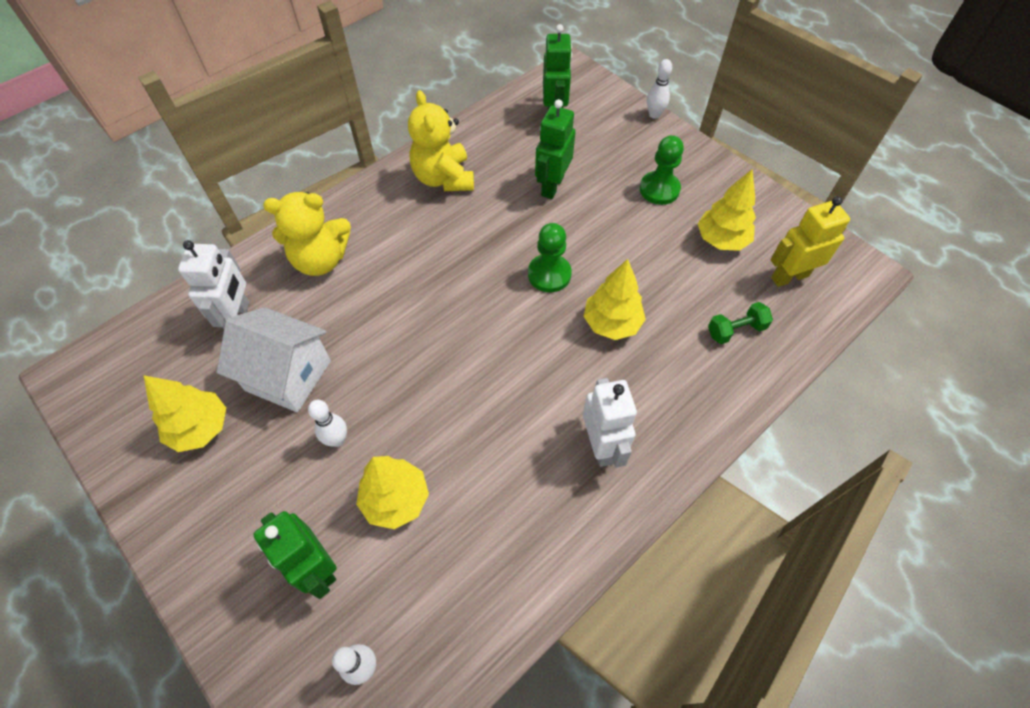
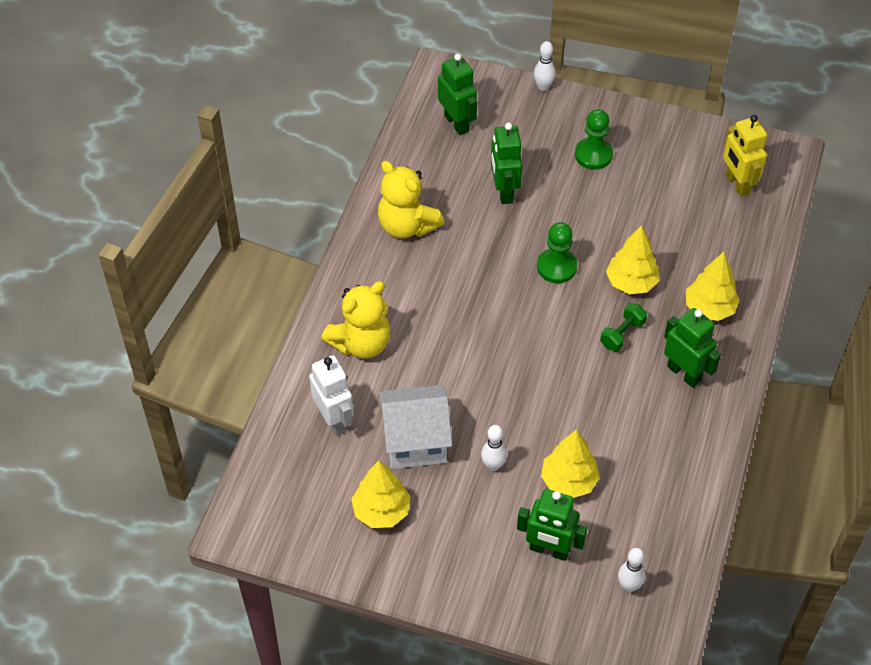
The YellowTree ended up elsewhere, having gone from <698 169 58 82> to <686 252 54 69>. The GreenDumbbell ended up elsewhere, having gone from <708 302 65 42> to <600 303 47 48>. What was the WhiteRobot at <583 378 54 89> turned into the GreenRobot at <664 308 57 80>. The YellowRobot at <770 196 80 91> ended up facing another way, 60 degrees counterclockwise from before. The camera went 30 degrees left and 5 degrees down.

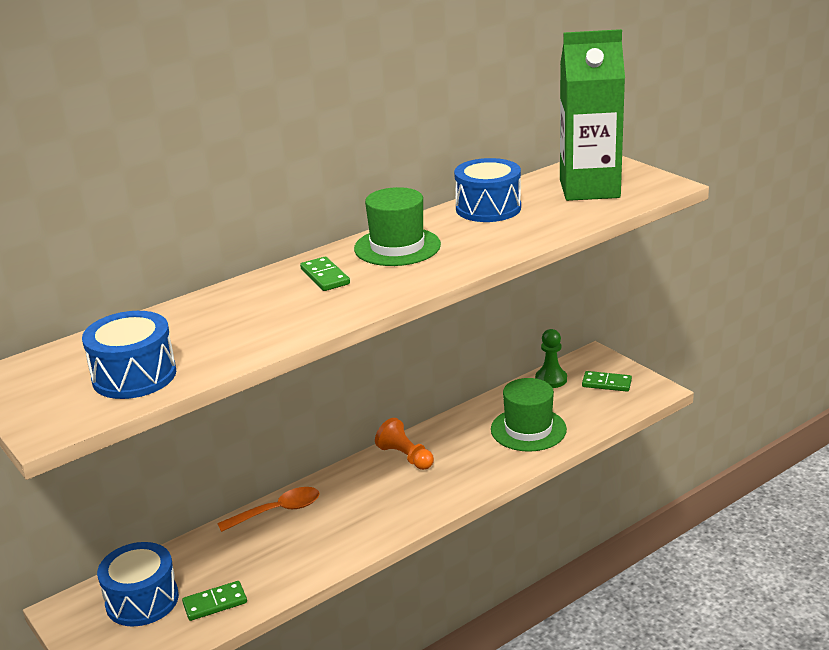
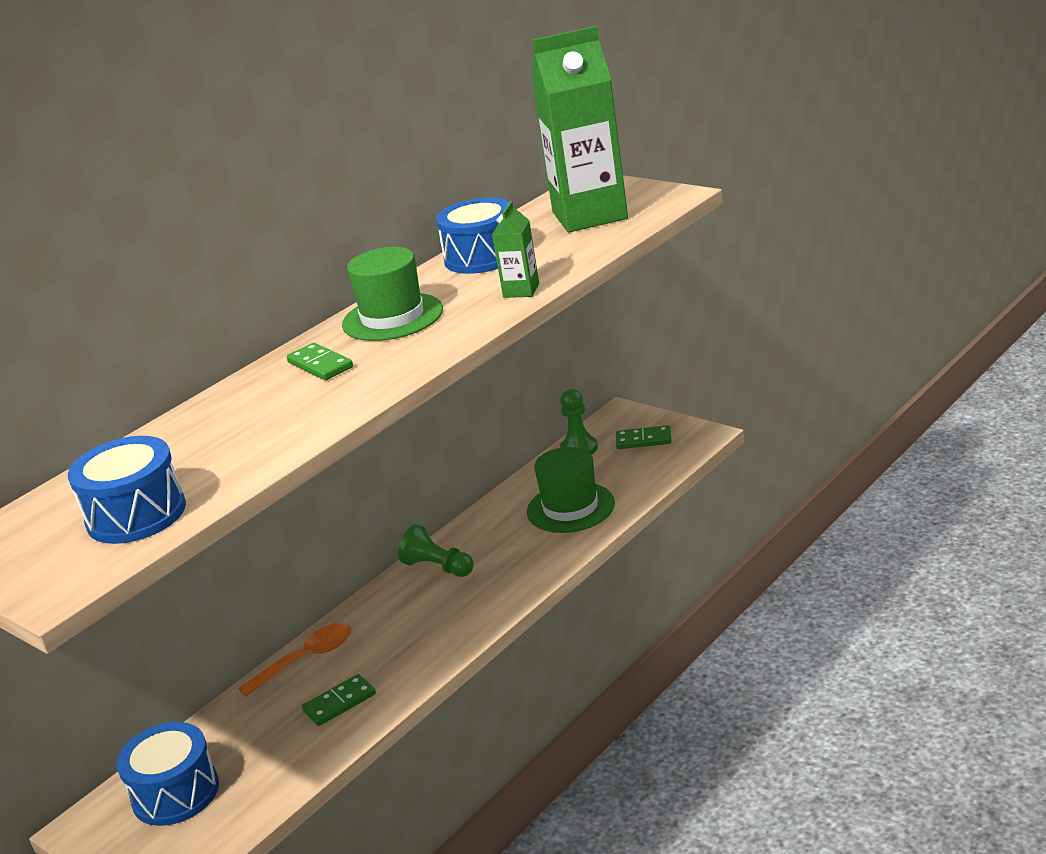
The second view gained the GreenCarton at <492 201 47 97>. The GreenDomino ended up elsewhere, having gone from <182 581 65 40> to <302 674 74 52>. What was the OrangePawn at <375 418 59 52> turned into the GreenPawn at <398 524 76 53>. The camera went 10 degrees left and 0 degrees up.

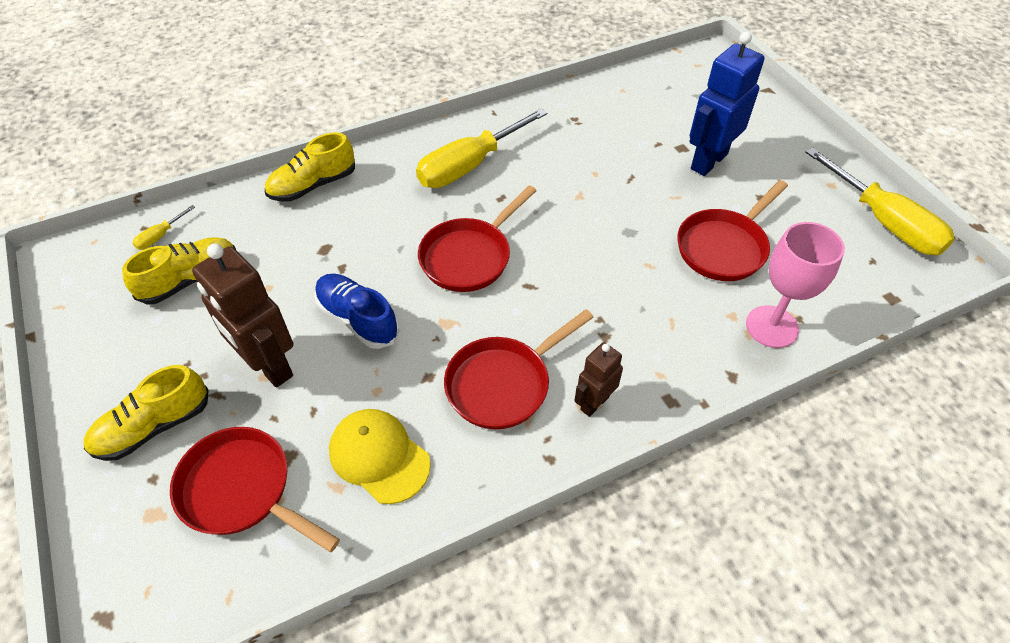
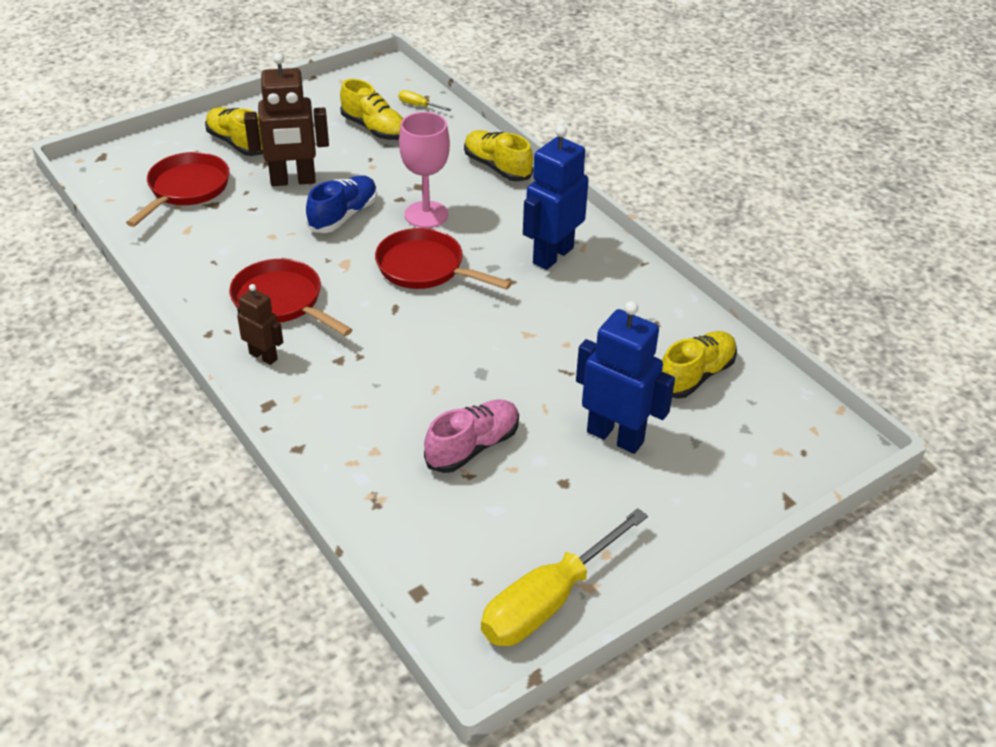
The second view lost the YellowCap at <329 409 102 95>. The second view gained the YellowShoe at <662 331 75 68>. The PinkGoblet ended up elsewhere, having gone from <746 222 99 126> to <399 112 51 116>. Where the YellowScrewdriver stood at <416 108 131 80>, the BlueRobot came to stand at <523 125 66 145>. Where the RedPan stood at <677 180 111 101>, the PinkShoe came to stand at <424 399 95 74>. The BrownRobot at <192 243 101 144> ended up facing another way, 135 degrees counterclockwise from before. The camera went 80 degrees right and 10 degrees down.

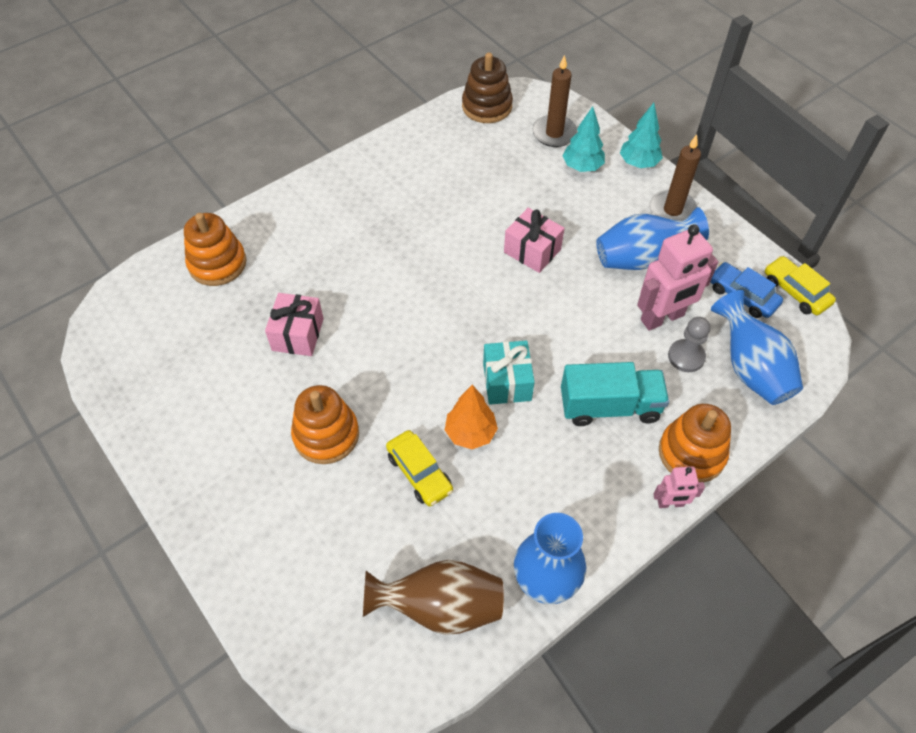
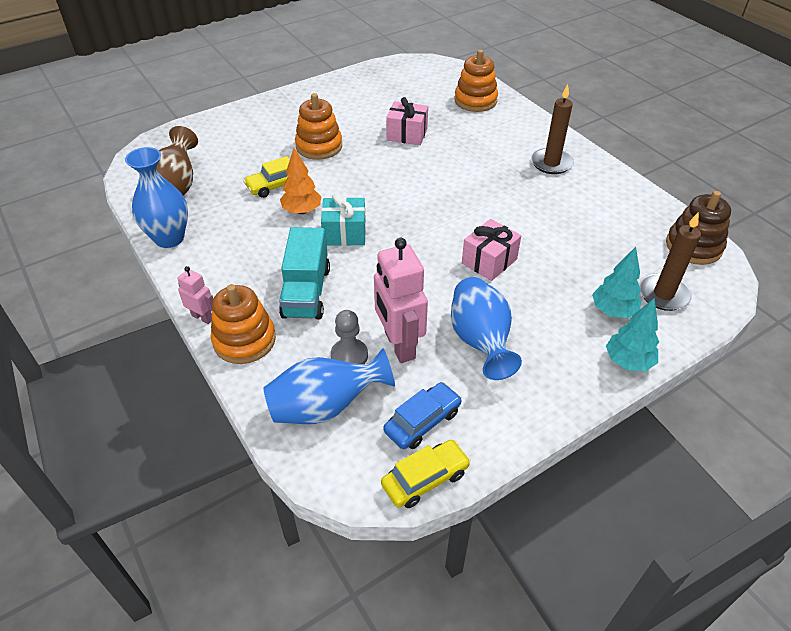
The BrownCandle ended up elsewhere, having gone from <650 135 51 86> to <531 84 43 90>. The PinkRobot at <653 466 52 42> ended up facing another way, 120 degrees clockwise from before. The camera went 95 degrees right and 10 degrees down.

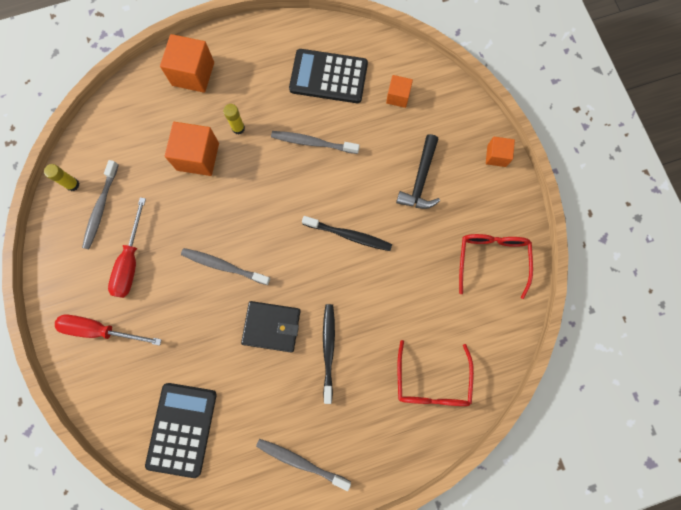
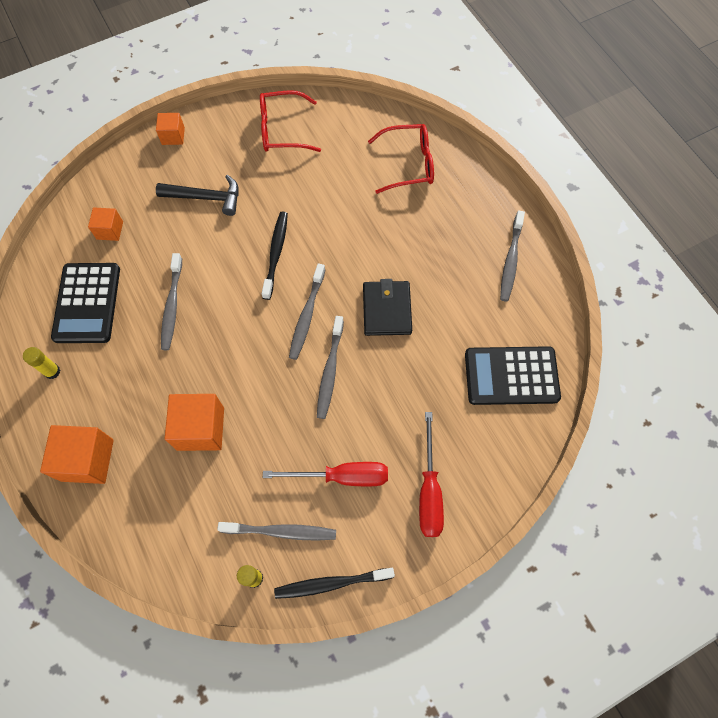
The second view gained the GreyToothbrush at <289 263 36 97>. The YellowGlueStick ended up elsewhere, having gone from <223 104 22 30> to <23 347 37 32>. The BlackToothbrush ended up elsewhere, having gone from <323 304 12 100> to <274 568 121 31>. The camera went 100 degrees left and 10 degrees down.

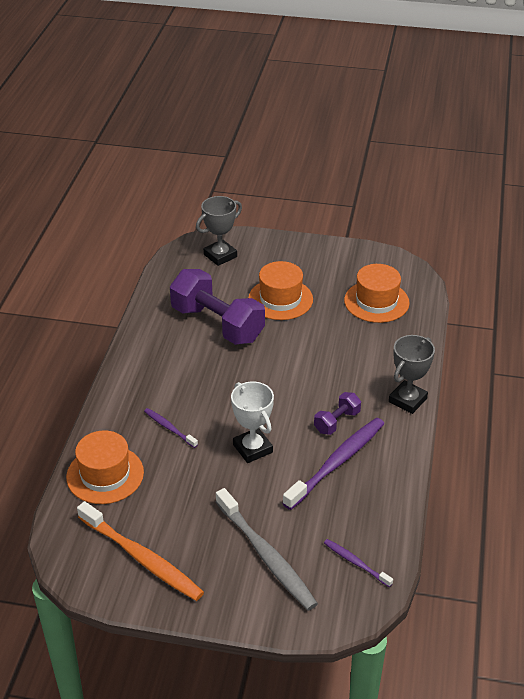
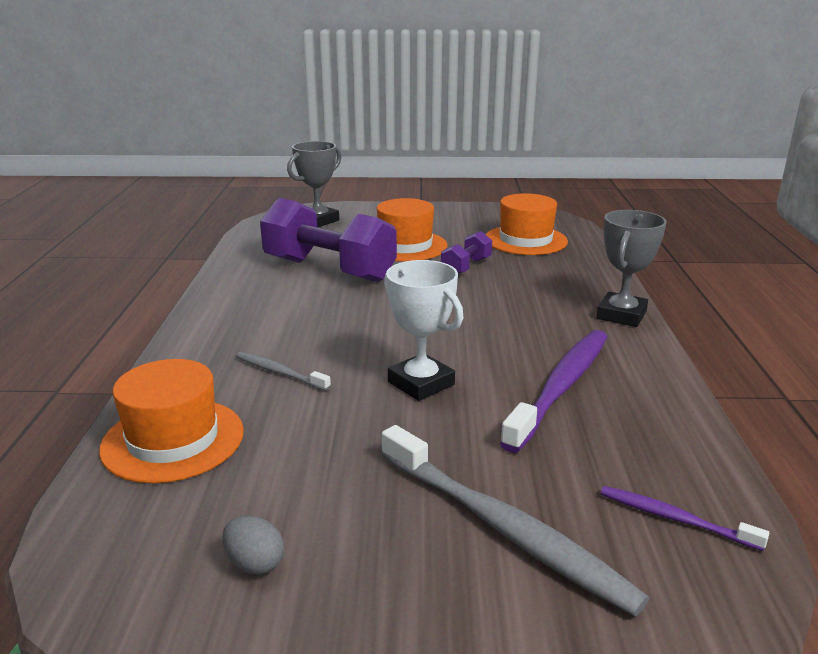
The PurpleDumbbell ended up elsewhere, having gone from <314 392 47 43> to <441 231 51 43>. Where the OrangeToothbrush stood at <77 501 127 100>, the GreyEgg came to stand at <222 516 62 59>. What was the PurpleToothbrush at <144 408 54 40> turned into the GreyToothbrush at <236 352 95 39>. The camera went 10 degrees left and 15 degrees down.

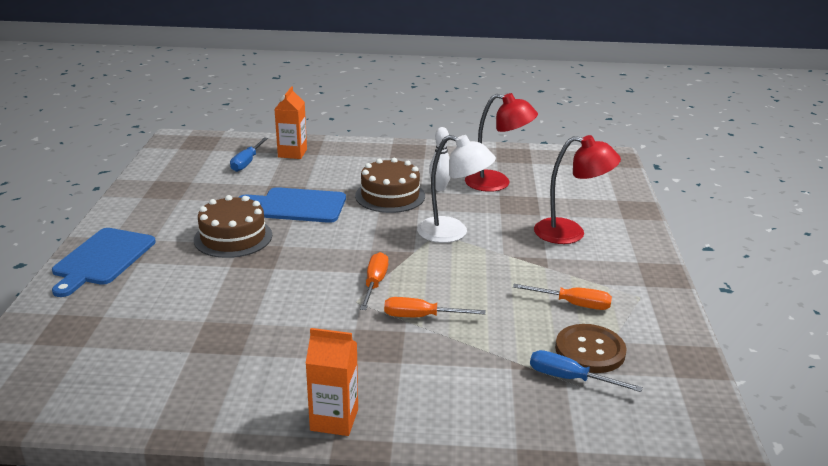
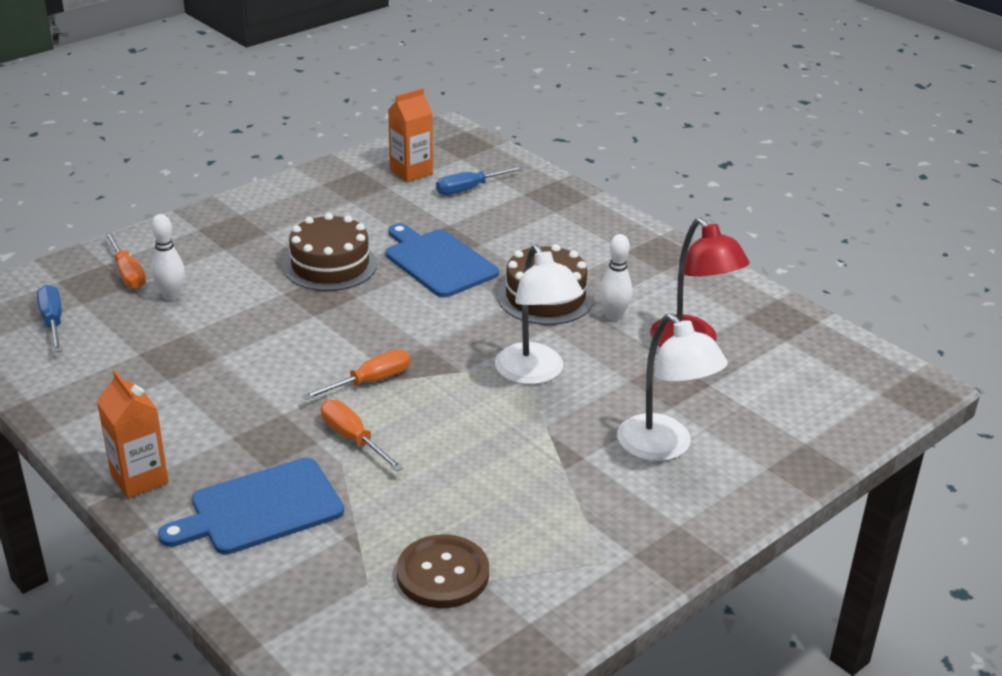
The second view gained the WhiteBowlingPin at <151 214 34 87>. The BlueCuttingBoard ended up elsewhere, having gone from <52 228 104 69> to <158 458 186 97>. The OrangeCarton ended up elsewhere, having gone from <275 86 32 73> to <388 88 45 94>. The OrangeScrewdriver ended up elsewhere, having gone from <513 284 99 26> to <105 232 41 57>. The BlueScrewdriver ended up elsewhere, having gone from <530 350 113 42> to <37 285 25 68>. What was the RedLamp at <534 135 87 109> turned into the WhiteLamp at <617 313 111 148>. The camera went 45 degrees right and 5 degrees up.

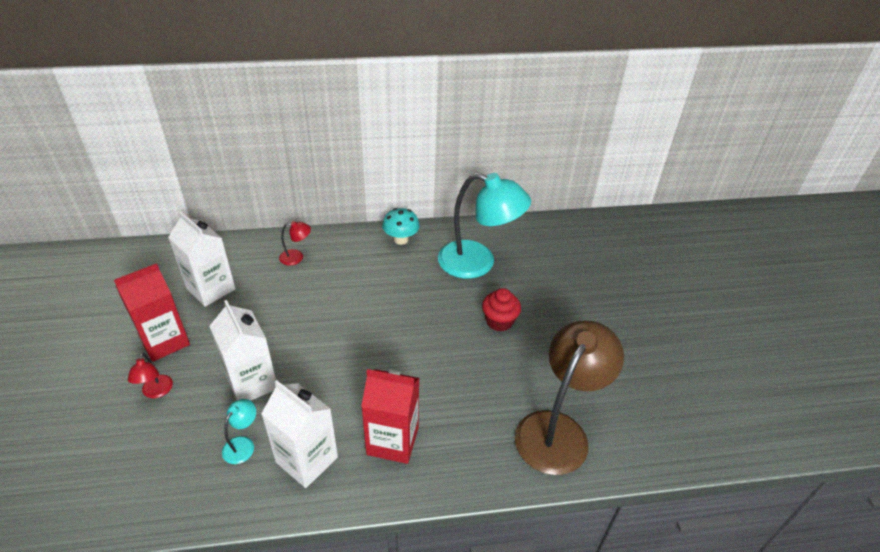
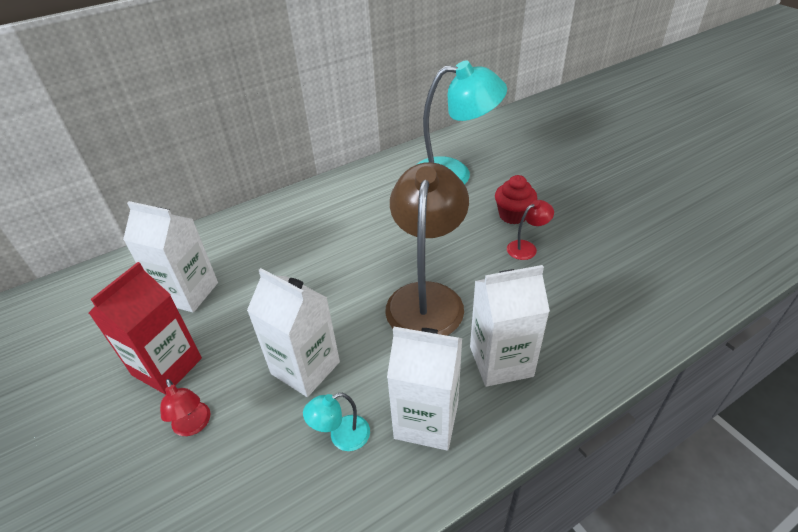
The second view lost the TurquoiseMushroom at <382 208 38 37>. The RedLamp ended up elsewhere, having gone from <279 221 32 45> to <507 200 47 60>. The BrownLamp ended up elsewhere, having gone from <515 320 109 155> to <385 162 84 174>. What was the RedCarton at <361 369 58 95> turned into the WhiteCarton at <470 265 80 122>. The TurquoiseLamp at <222 399 34 65> ended up facing another way, 120 degrees counterclockwise from before. The camera went 20 degrees left and 0 degrees up.

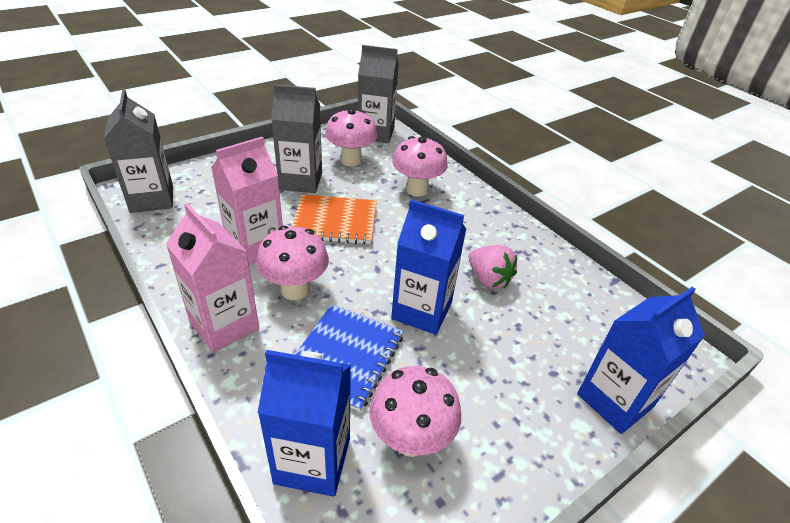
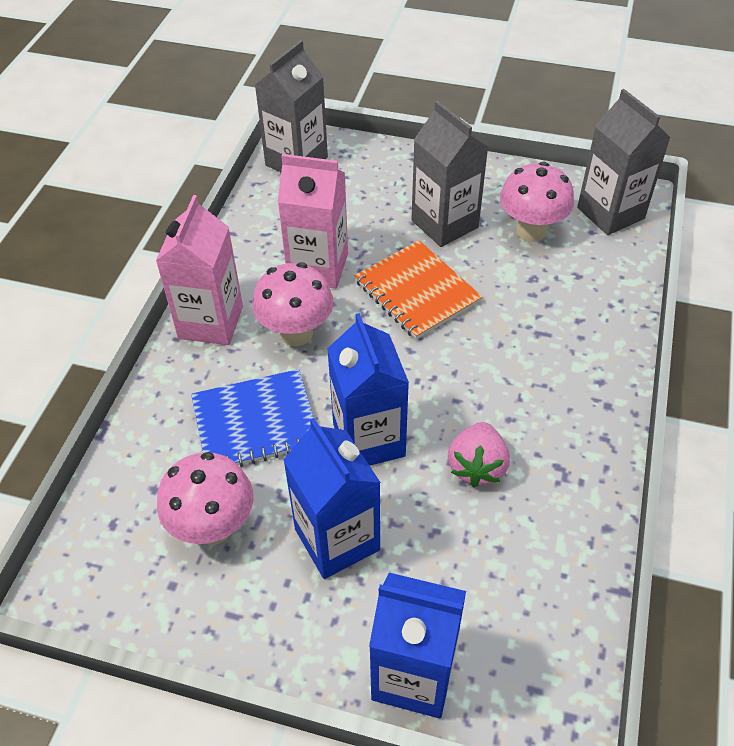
The second view lost the PinkMushroom at <392 136 55 61>. The BlueCarton ended up elsewhere, having gone from <258 350 93 147> to <283 418 98 161>. The camera went 55 degrees right and 10 degrees up.

